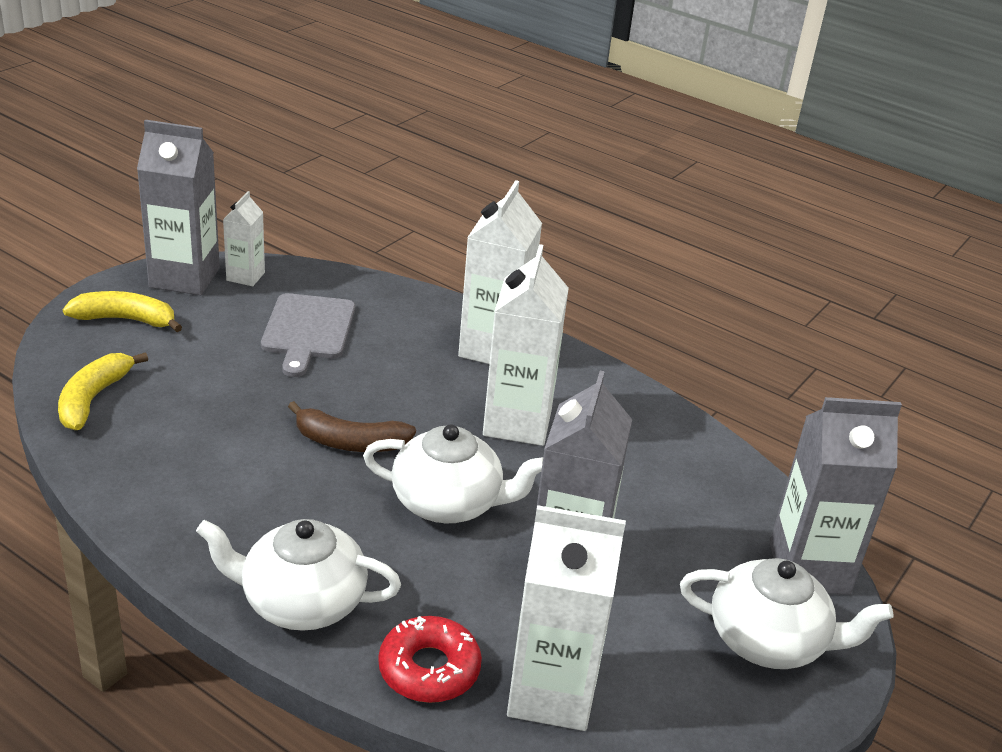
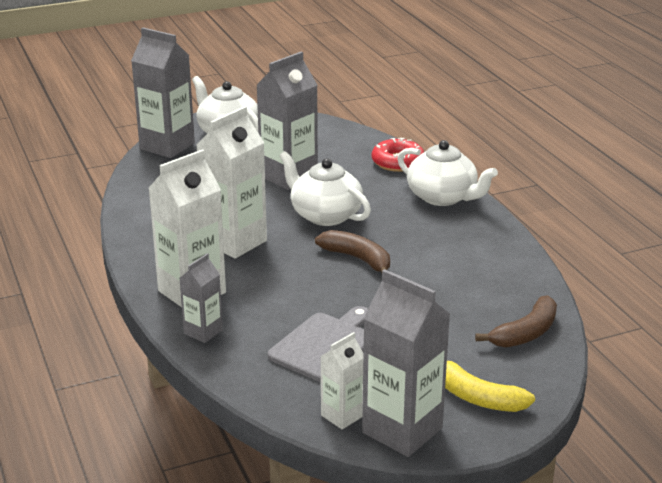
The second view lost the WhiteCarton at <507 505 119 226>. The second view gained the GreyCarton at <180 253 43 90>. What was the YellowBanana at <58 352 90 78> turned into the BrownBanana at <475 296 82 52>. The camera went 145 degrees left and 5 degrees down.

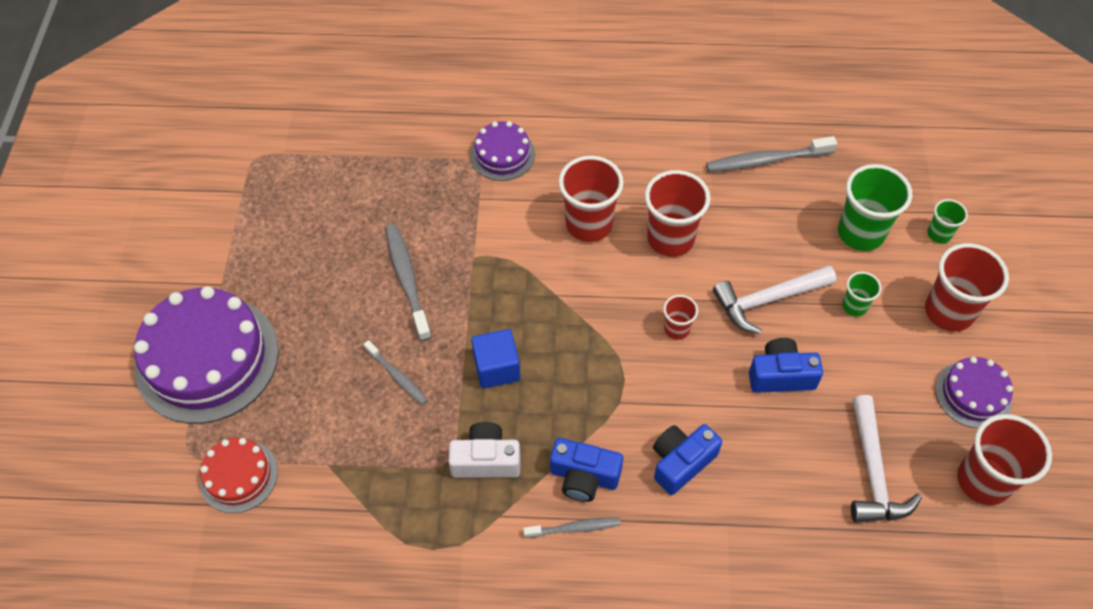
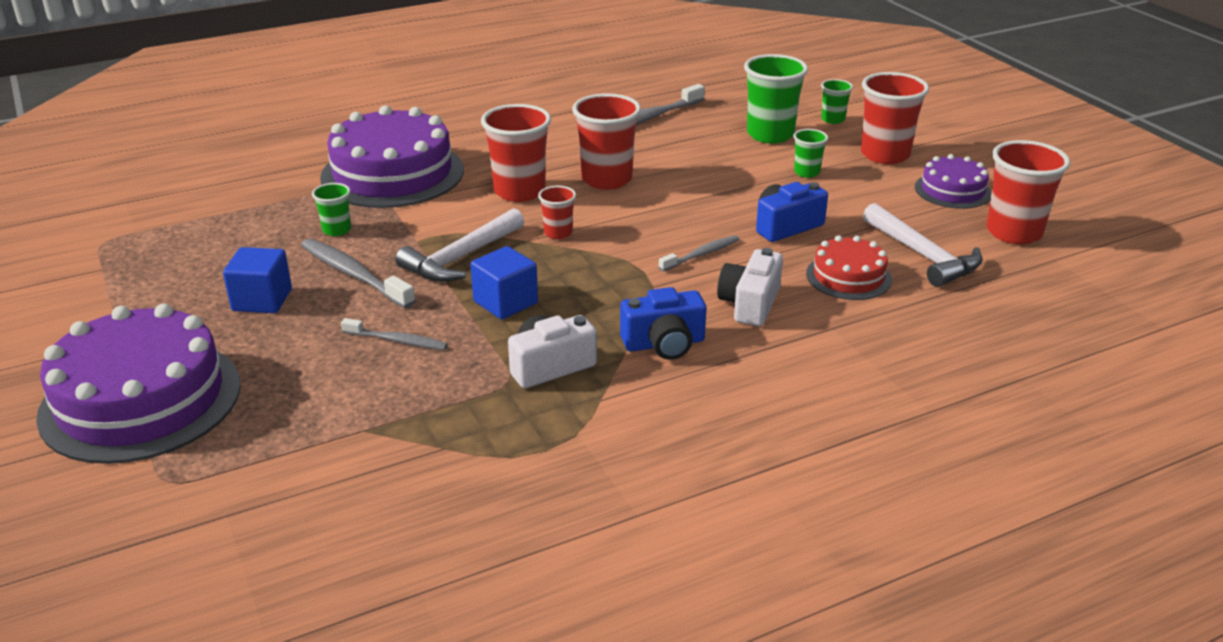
The second view gained the BlueCube at <223 247 69 66>. The second view gained the GreenCup at <312 183 39 53>. The RedCake ended up elsewhere, having gone from <199 438 79 75> to <806 235 86 65>. The GreyToothbrush ended up elsewhere, having gone from <523 517 97 21> to <659 235 81 37>. The RedCup ended up elsewhere, having gone from <663 295 35 45> to <538 186 38 53>. The WhiteHammer ended up elsewhere, having gone from <713 265 123 69> to <396 208 129 74>. What was the BlueCamera at <653 424 69 71> turned into the WhiteCamera at <717 248 66 78>. The size of the PurpleCake at <470 121 65 60> changed by a factor of 1.95. The camera went 30 degrees left and 25 degrees down.

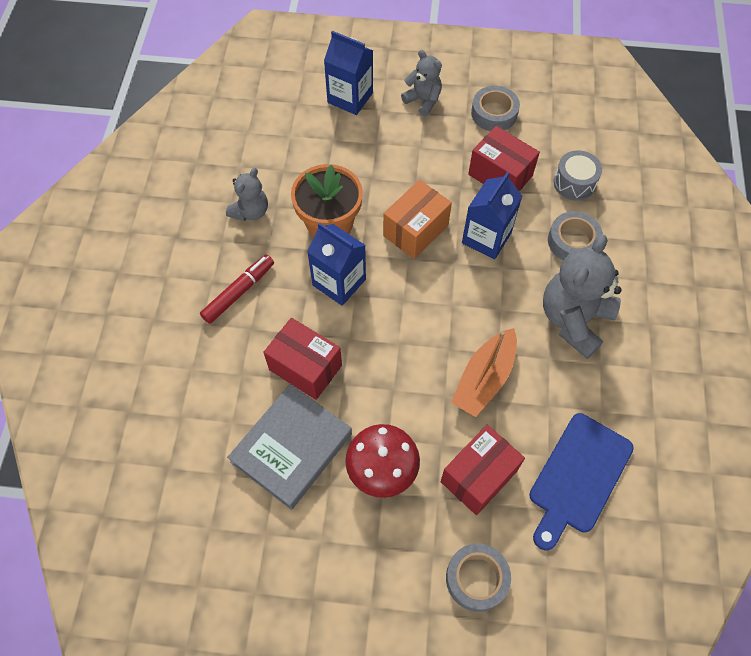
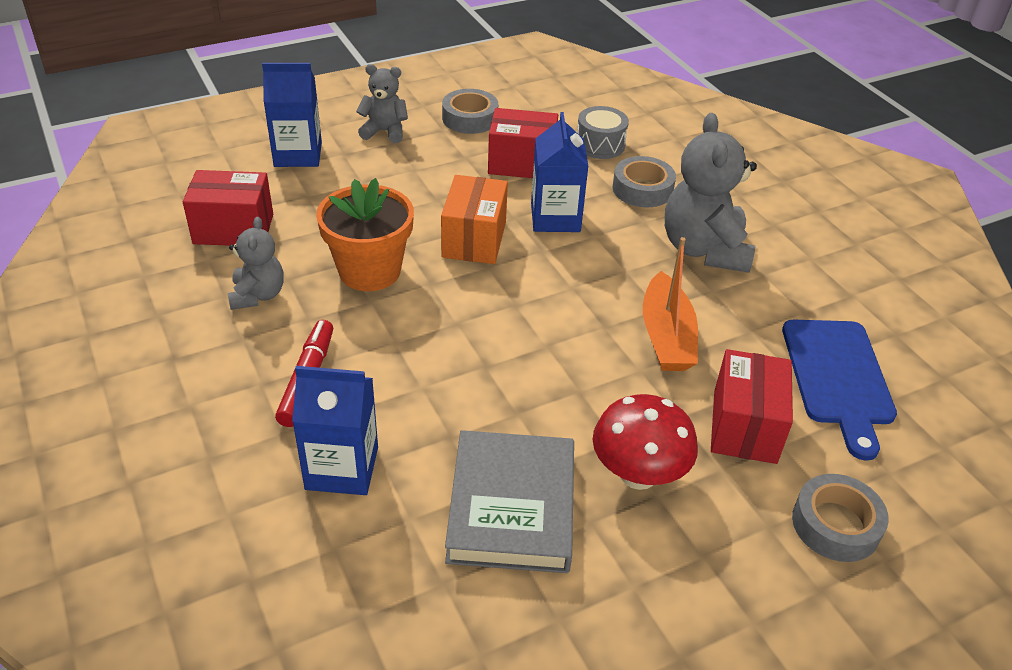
The RedBox ended up elsewhere, having gone from <264 318 78 82> to <183 170 90 76>. The BlueCarton ended up elsewhere, having gone from <307 222 59 84> to <292 366 86 129>. The camera went 35 degrees left and 20 degrees down.

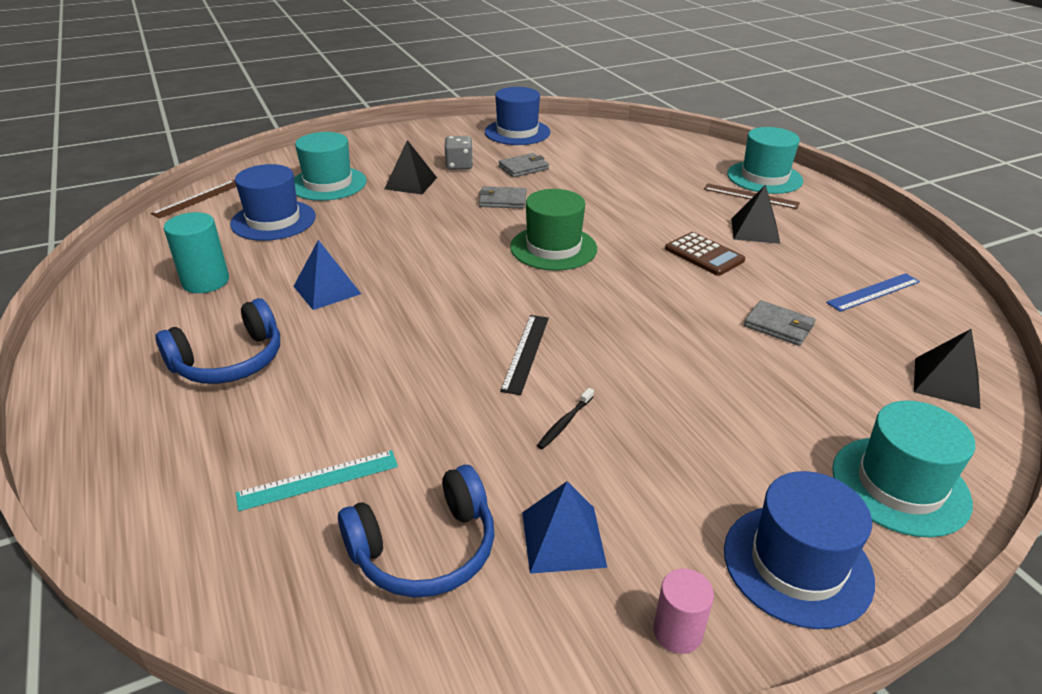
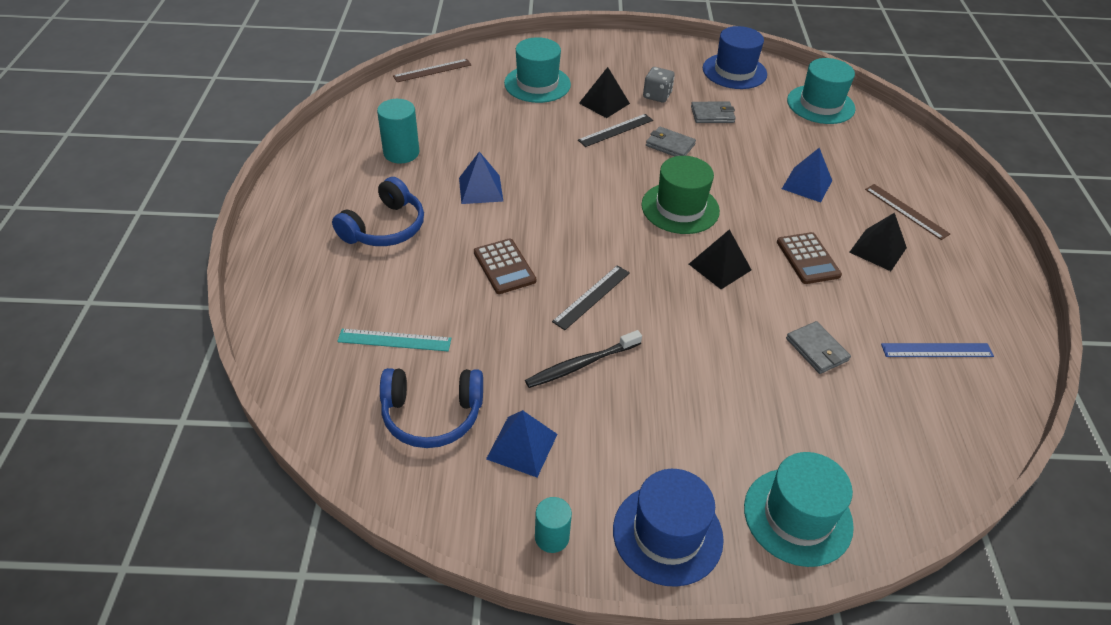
The second view lost the BlueHat at <230 164 86 77>. The second view gained the BrownCalculator at <474 238 62 56>. The second view gained the BlackRuler at <578 114 75 33>. The second view gained the BluePyramid at <782 148 50 54>. The TurquoiseHat ended up elsewhere, having gone from <727 127 76 67> to <787 58 69 66>. The BlackPyramid ended up elsewhere, having gone from <914 329 66 80> to <689 229 62 60>. What was the PinkCylinder at <653 568 61 86> turned into the TurquoiseCylinder at <535 497 37 56>. The BlueHeadphones at <156 298 124 86> ended up facing another way, 45 degrees counterclockwise from before. The size of the BlackToothbrush at <537 388 57 61> changed by a factor of 1.72. The camera went 25 degrees right and 10 degrees up.

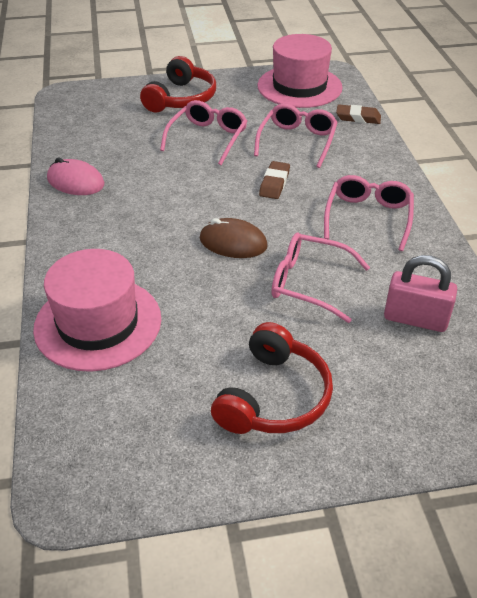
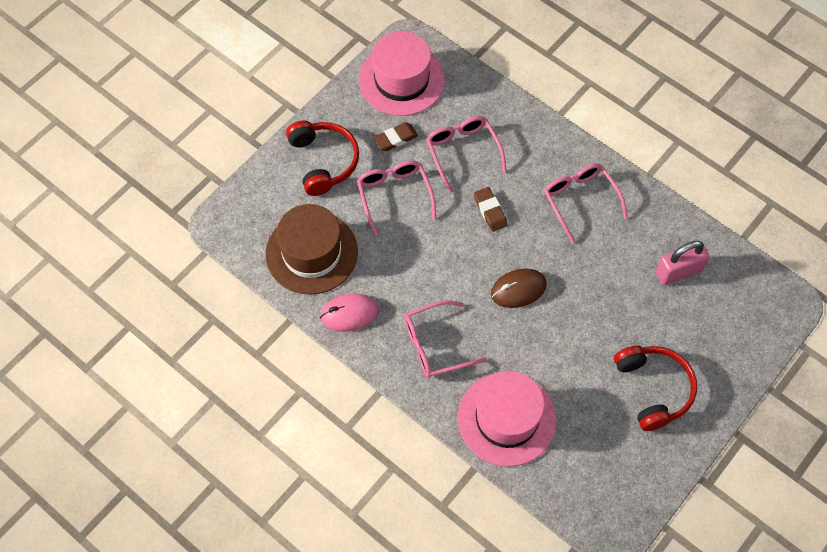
The second view gained the BrownHat at <265 204 93 91>. The PinkGlasses ended up elsewhere, having gone from <271 233 99 90> to <404 300 83 78>. The BrownEraser ended up elsewhere, having gone from <336 105 45 19> to <373 122 45 29>. The camera went 40 degrees left and 20 degrees up.

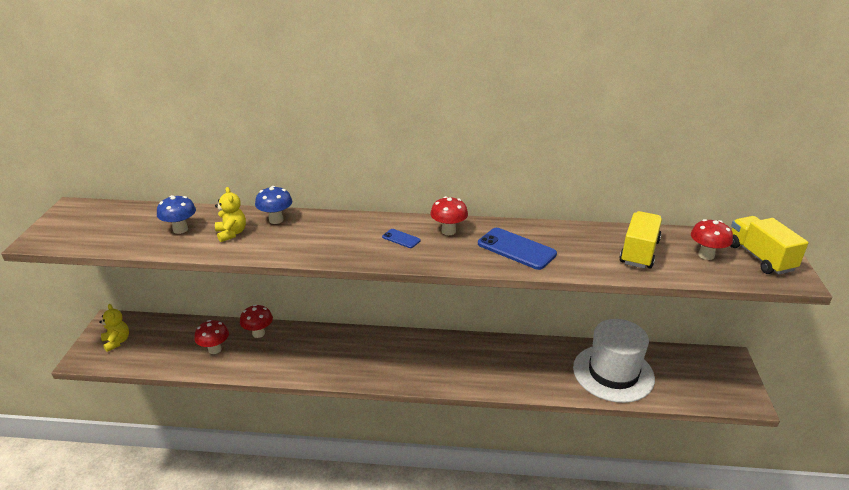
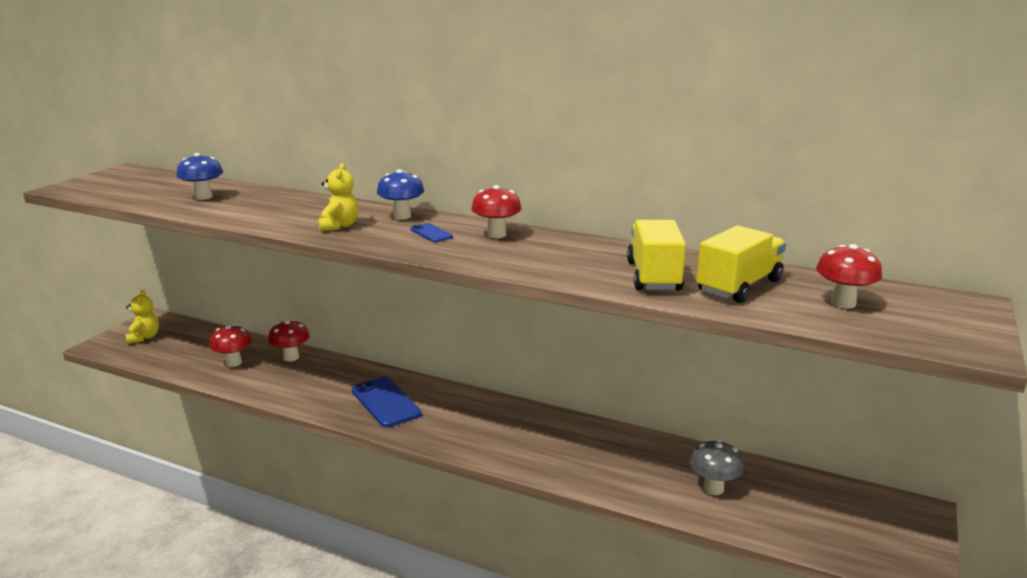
The YellowTeddyBear ended up elsewhere, having gone from <215 187 31 55> to <318 163 41 68>. The BlueMushroom ended up elsewhere, having gone from <255 186 37 38> to <377 169 47 51>. The BluePhone ended up elsewhere, having gone from <478 228 79 42> to <352 377 69 50>. The YellowTruck ended up elsewhere, having gone from <730 216 79 59> to <627 220 59 71>. Where the WhiteHat stood at <573 319 82 84>, the GreyMushroom came to stand at <690 439 54 56>. The camera went 20 degrees right and 10 degrees down.

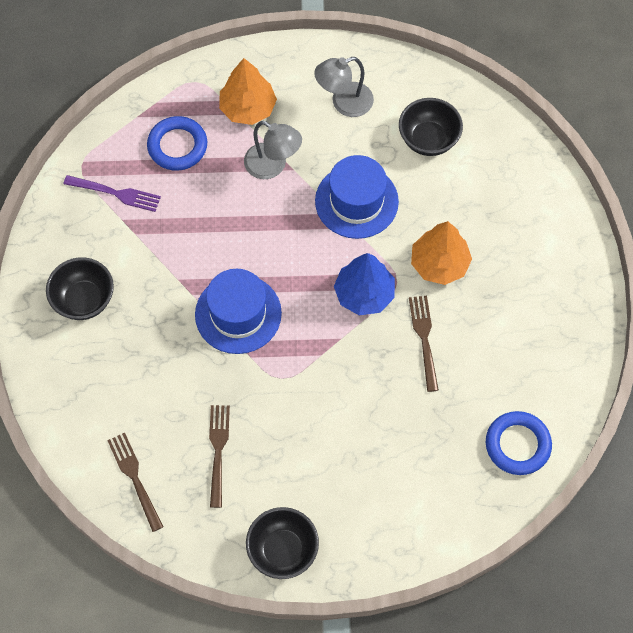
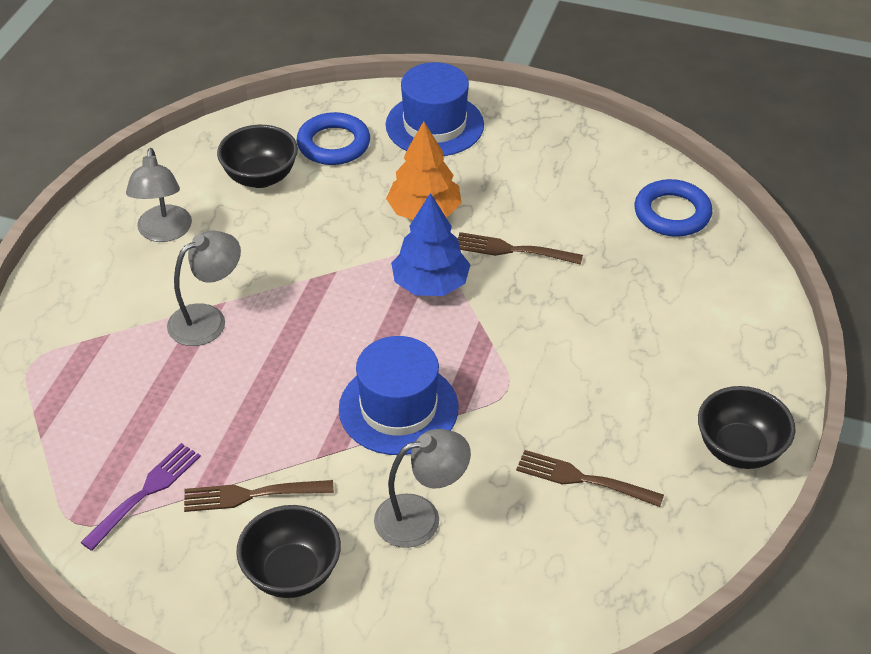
The second view lost the OrangeTree at <219 58 58 67>. The second view gained the GreyLamp at <374 429 97 119>. The BrownFork ended up elsewhere, having gone from <107 433 57 99> to <184 480 150 32>. The BlueRing ended up elsewhere, having gone from <147 116 60 55> to <297 112 73 53>. The BlueHat ended up elsewhere, having gone from <315 155 84 84> to <386 62 98 94>. The camera went 70 degrees left and 20 degrees down.

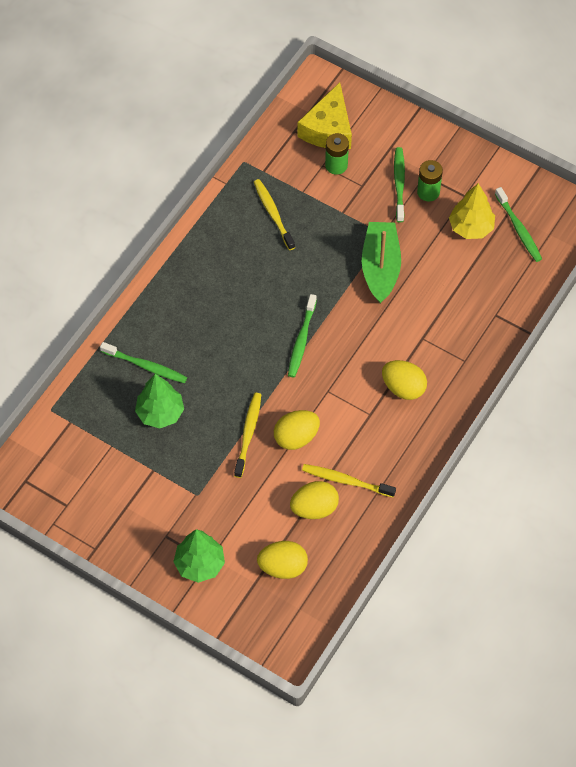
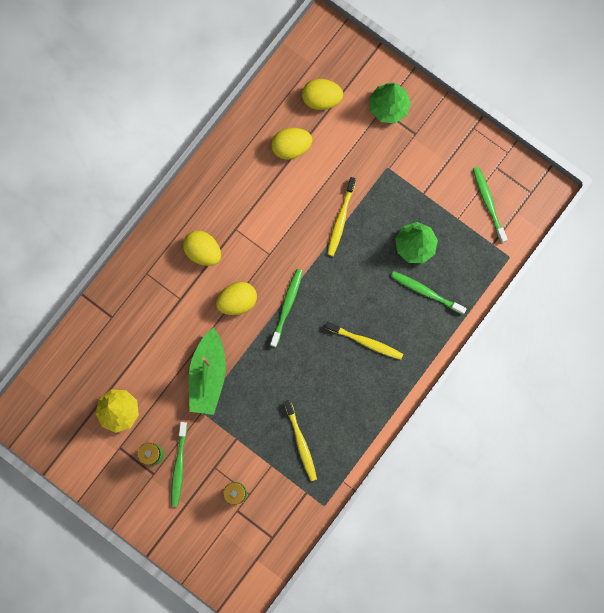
The second view lost the YellowCheese at <297 82 55 67>. The YellowEgg ended up elsewhere, having gone from <274 410 46 40> to <216 282 41 33>. The YellowToothbrush ended up elsewhere, having gone from <302 464 94 33> to <325 322 78 38>. The GreenToothbrush ended up elsewhere, having gone from <495 187 47 75> to <473 167 35 76>. The camera went 175 degrees left and 20 degrees up.

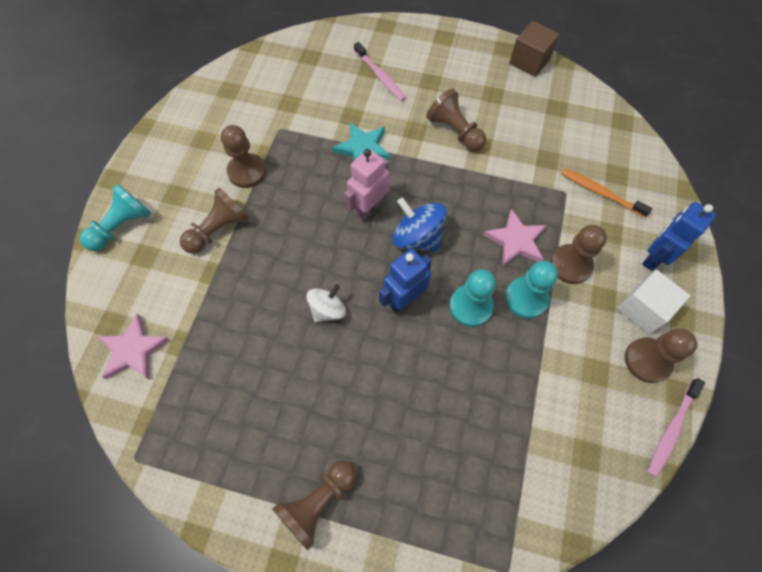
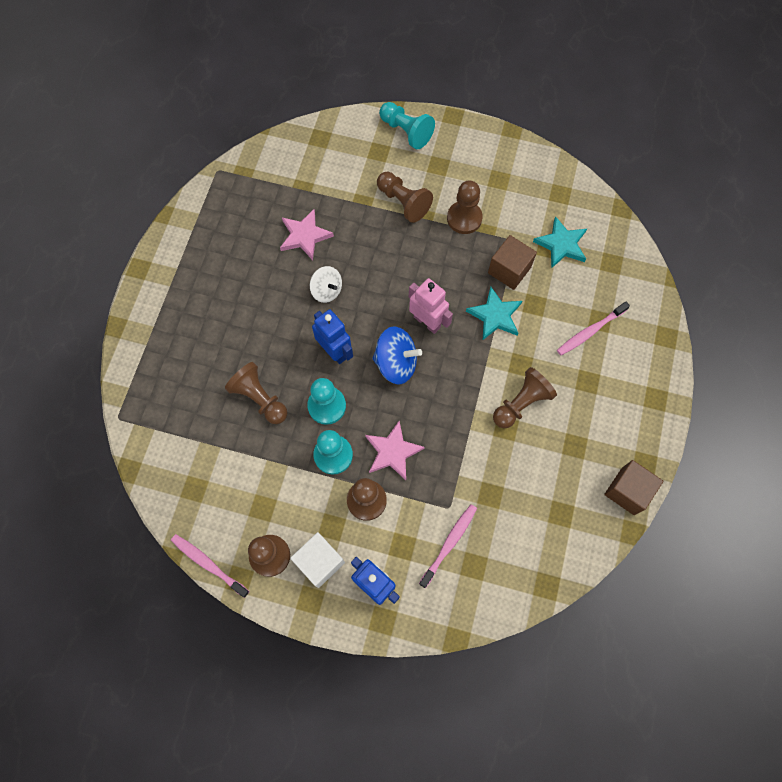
The second view gained the BrownCube at <488 235 49 55>. The second view gained the TurquoiseStar at <533 216 54 52>. The PinkStar ended up elsewhere, having gone from <98 314 72 65> to <280 209 54 51>. The BrownPawn ended up elsewhere, having gone from <273 460 84 90> to <225 362 62 62>. What was the OrangeToothbrush at <561 168 91 50> turned into the PinkToothbrush at <419 504 58 84>. The BlueSpinningTop at <392 197 55 55> ended up facing another way, 60 degrees clockwise from before. The camera went 90 degrees right and 5 degrees up.

